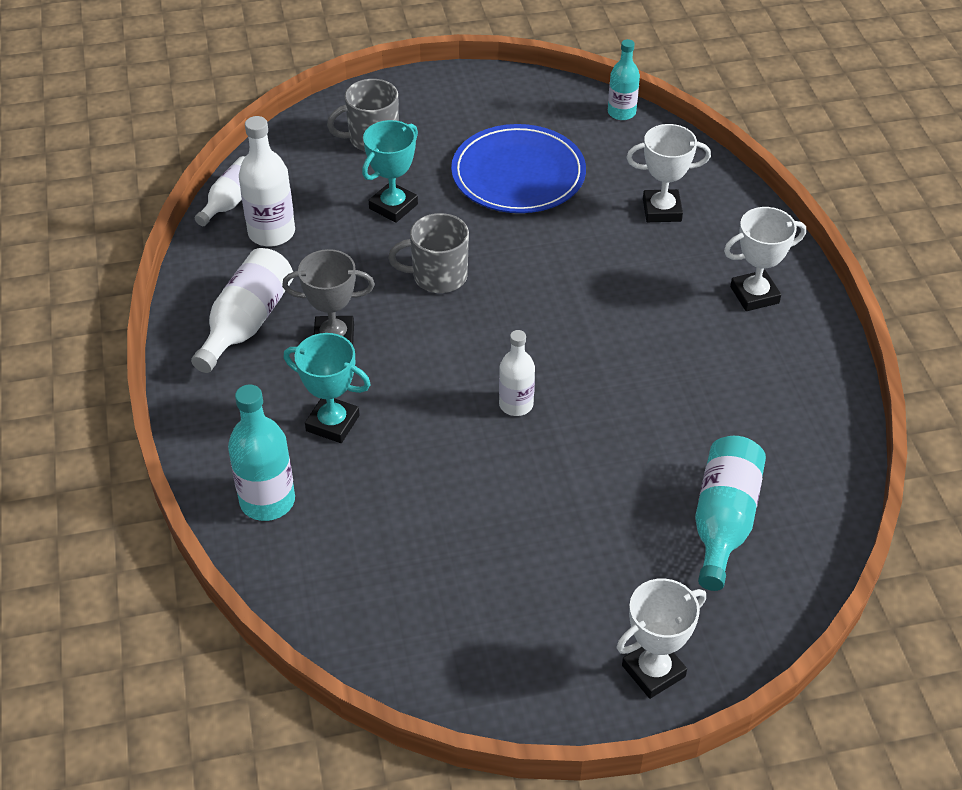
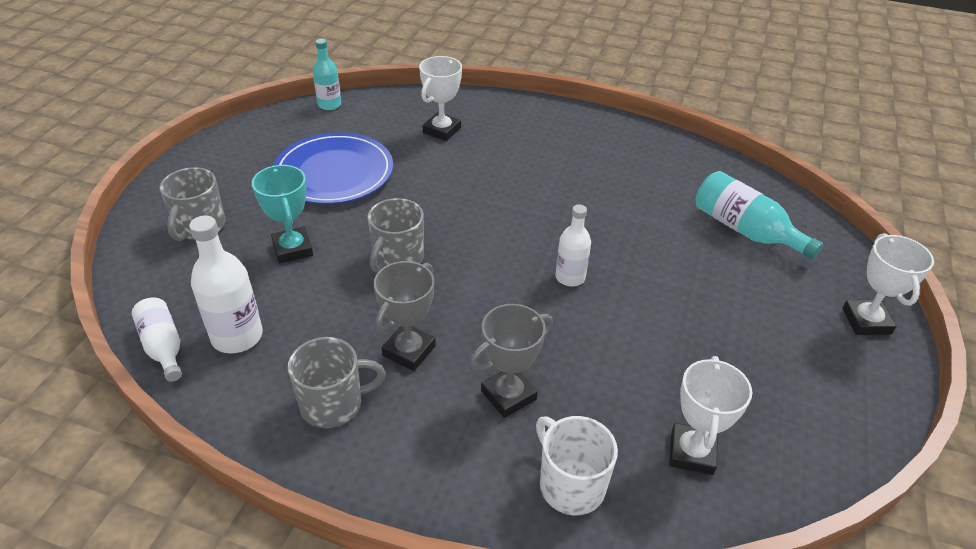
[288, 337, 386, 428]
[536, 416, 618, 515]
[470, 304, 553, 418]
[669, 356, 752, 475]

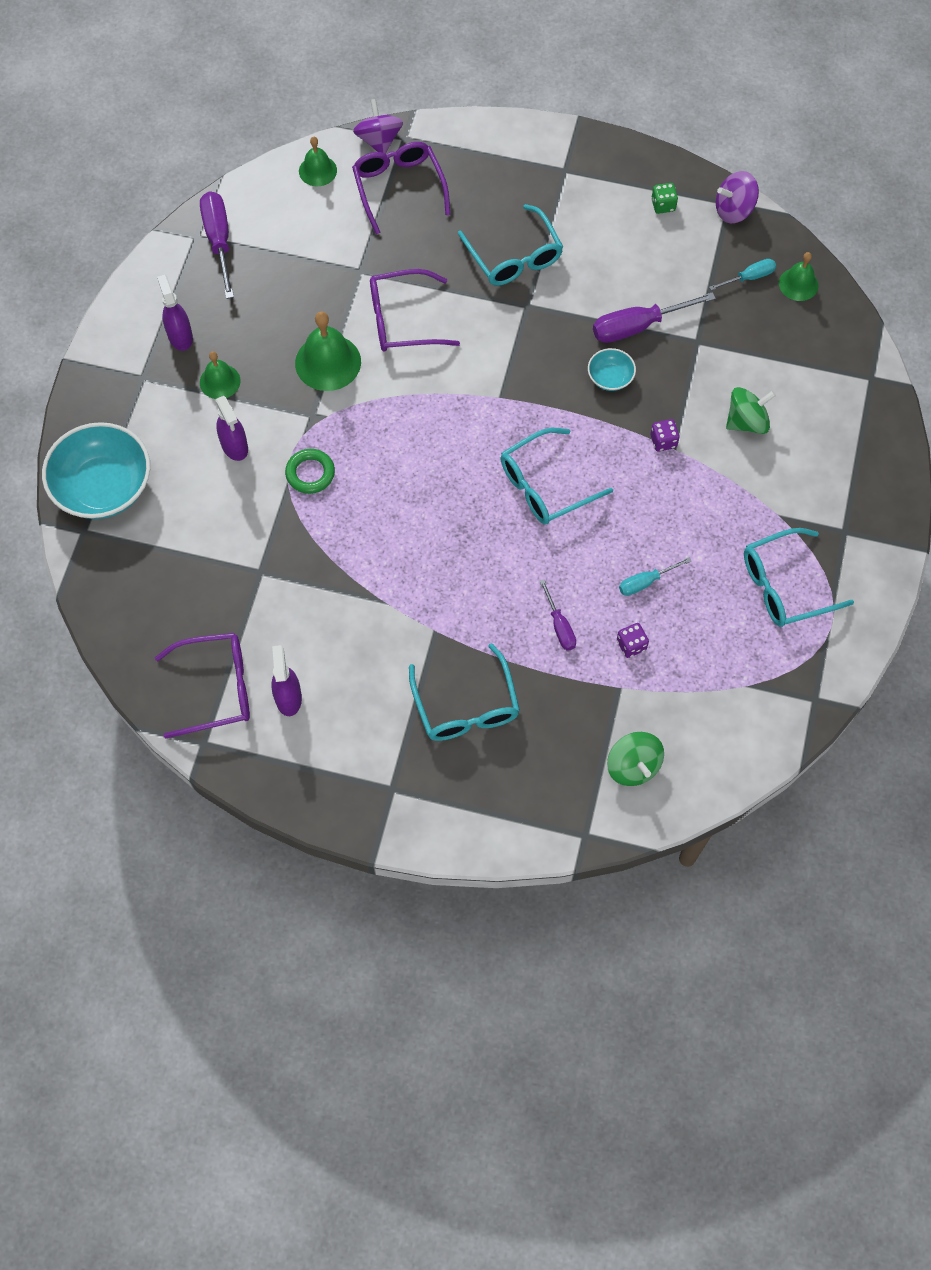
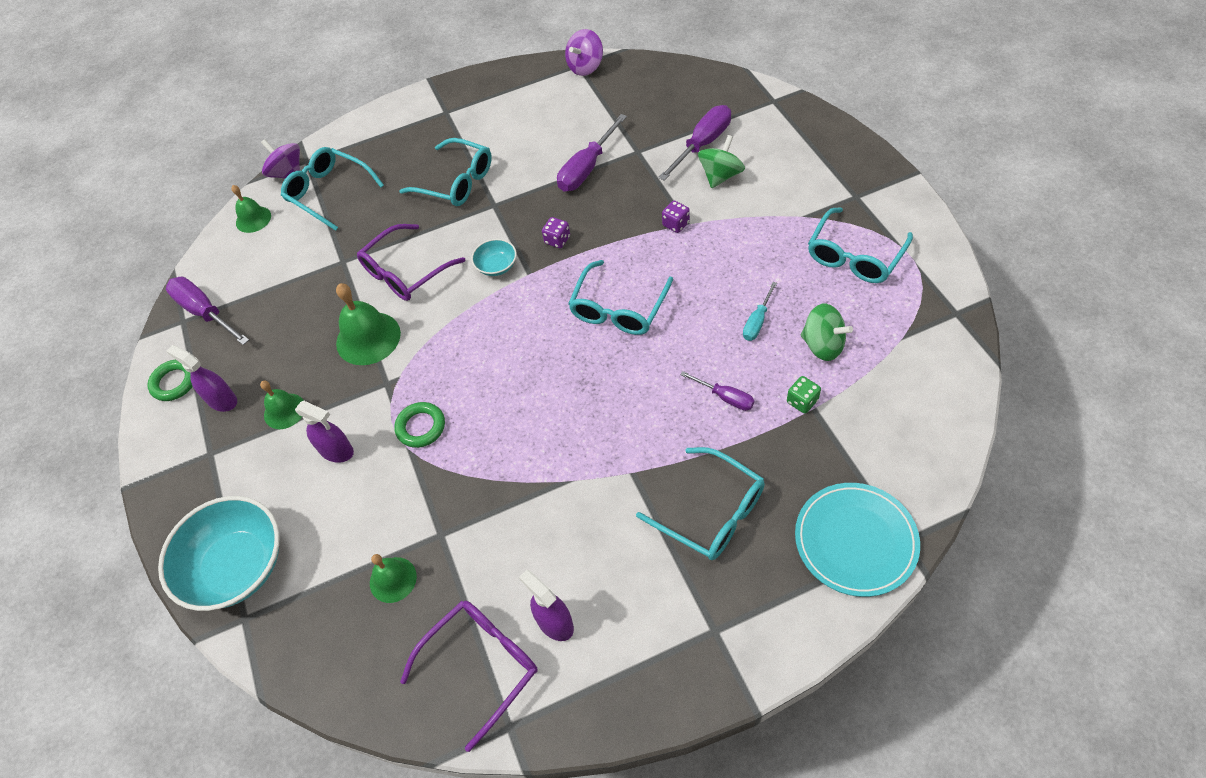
[281, 147, 384, 231]
[471, 239, 517, 276]
[801, 304, 853, 361]
[542, 217, 570, 248]
[787, 376, 821, 414]
[709, 259, 776, 291] (first image)
[370, 554, 417, 603]
[147, 359, 193, 401]
[658, 105, 731, 181]
[795, 483, 920, 597]

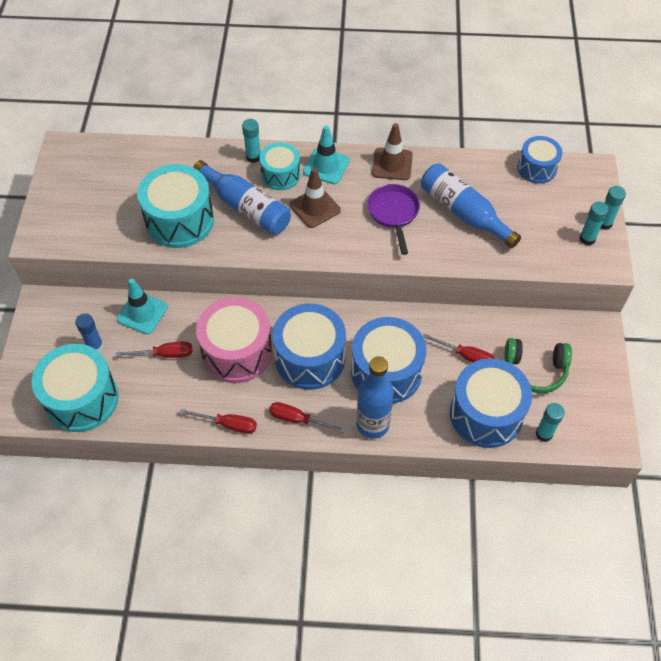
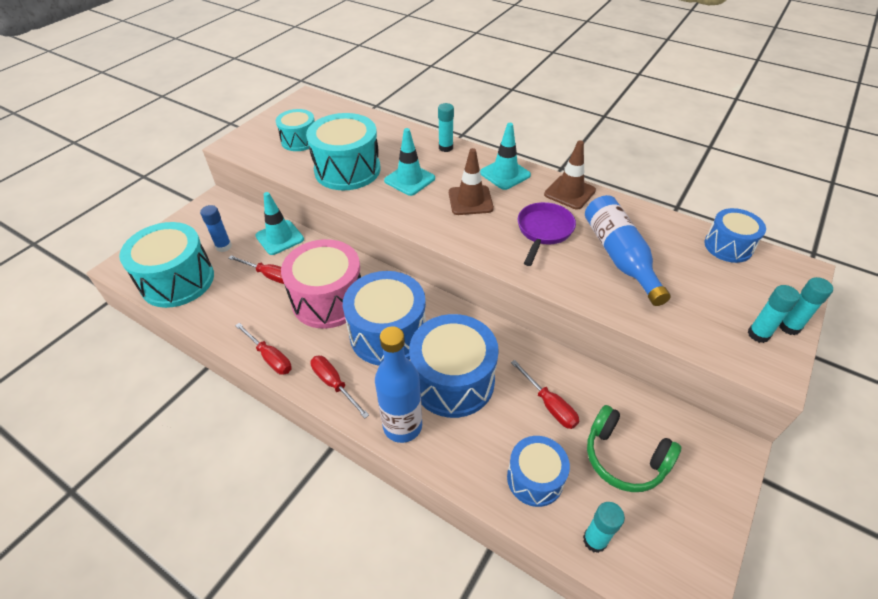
[384, 128, 435, 196]
[276, 109, 315, 151]
[507, 436, 570, 507]

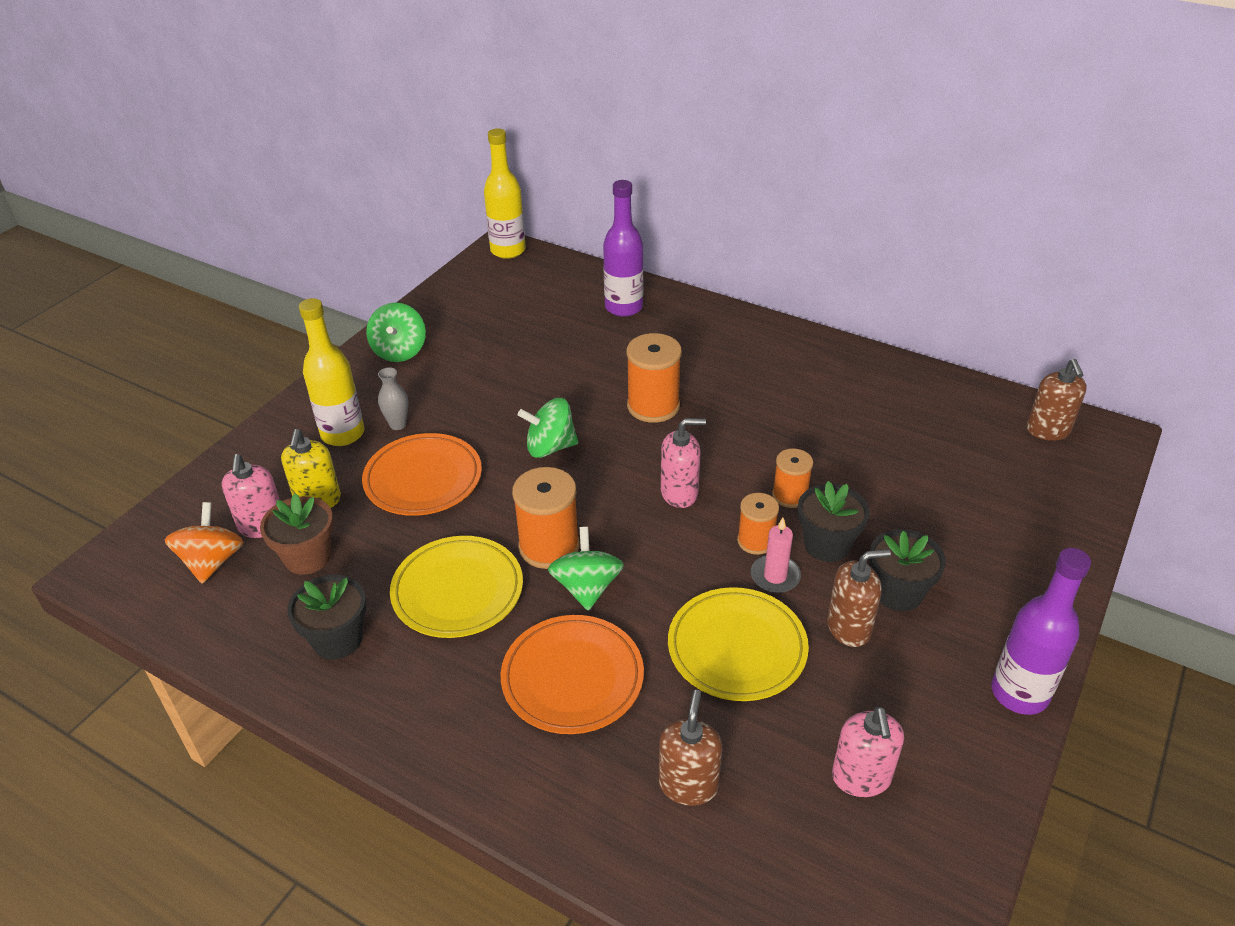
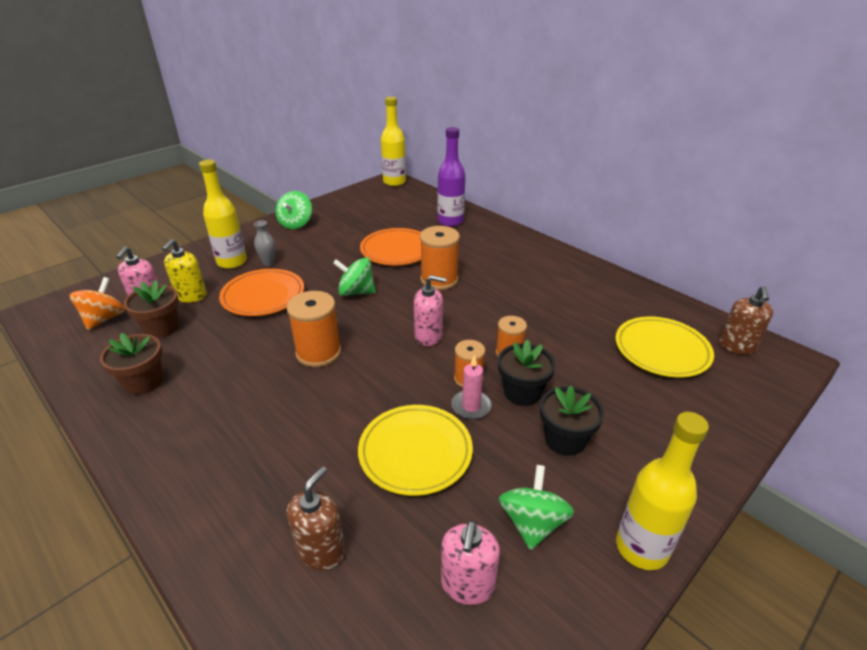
[100, 333, 163, 395]
[615, 316, 714, 377]
[360, 228, 421, 265]
[499, 465, 574, 550]
[827, 549, 891, 647] (first image)
[616, 412, 709, 570]

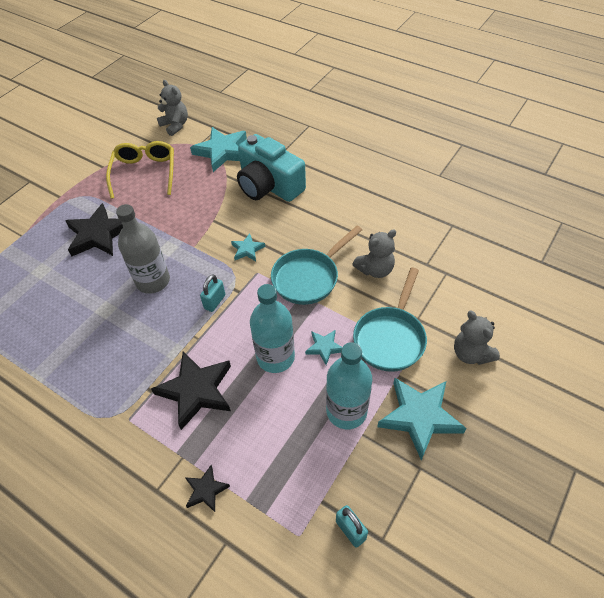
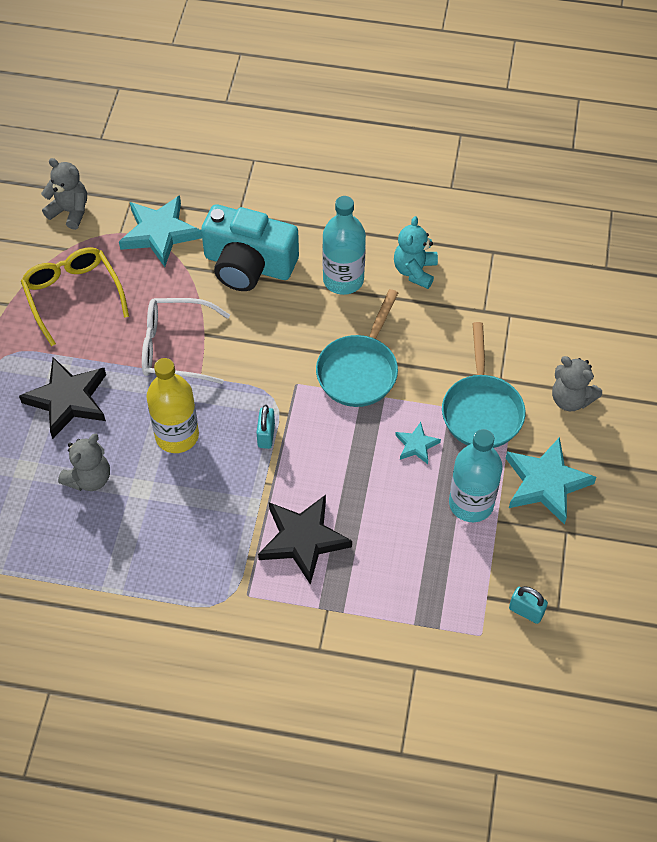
[146, 358, 199, 453]
[185, 465, 230, 512] (first image)
[231, 233, 265, 261] (first image)
[322, 196, 366, 295]
[58, 434, 110, 491]
[142, 298, 230, 384]
[394, 216, 438, 289]

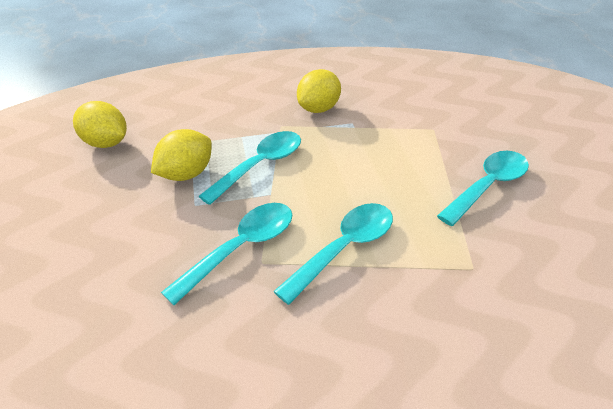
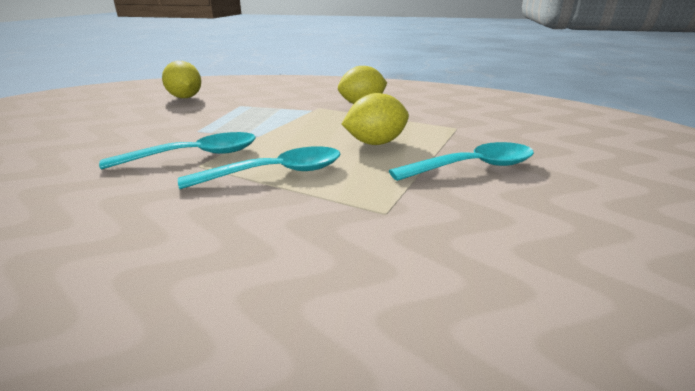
[342, 93, 409, 145]
[198, 131, 301, 205] (first image)

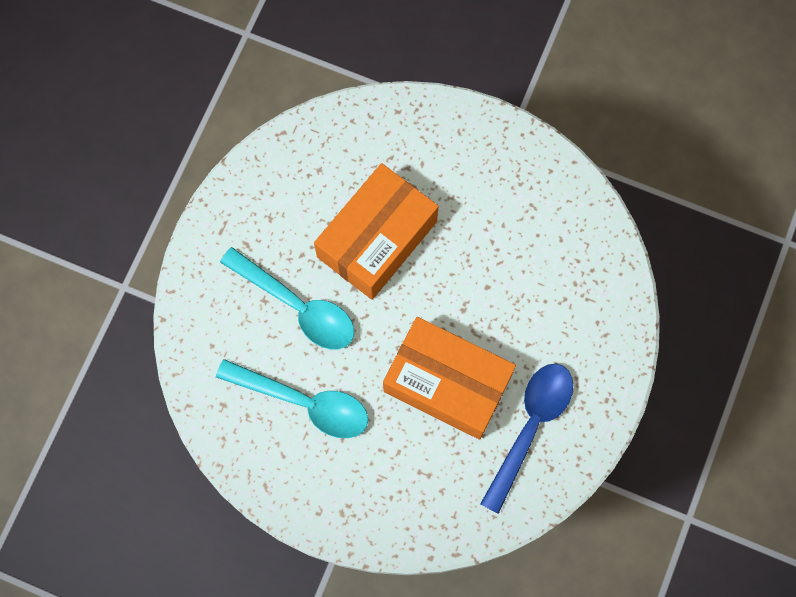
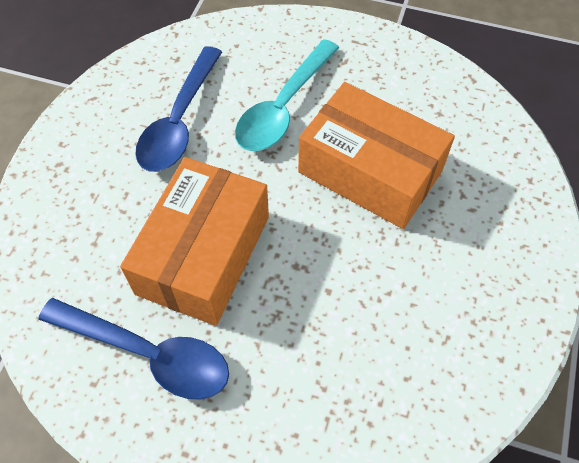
[135, 46, 222, 172]

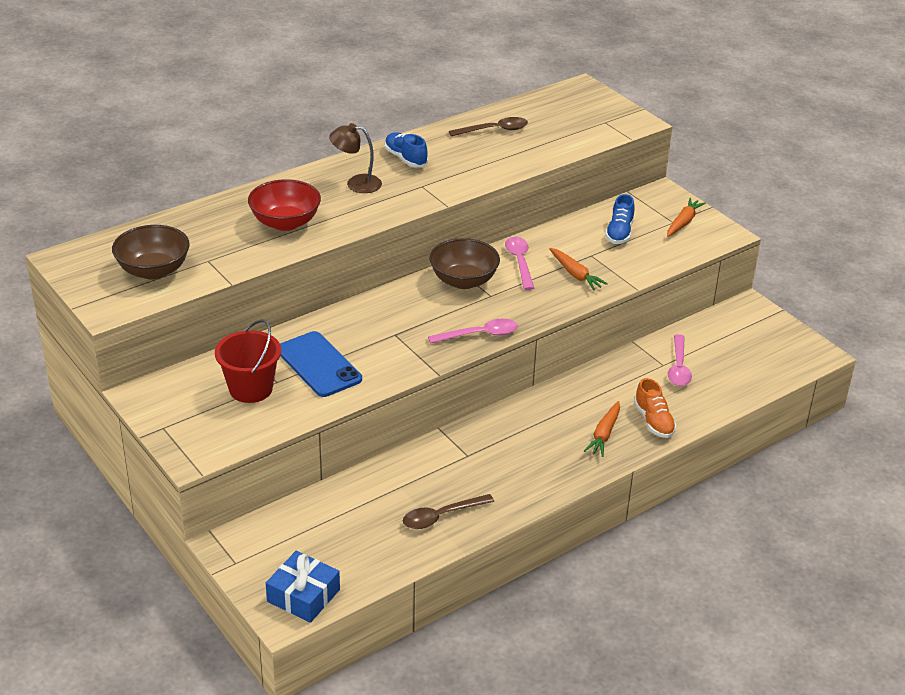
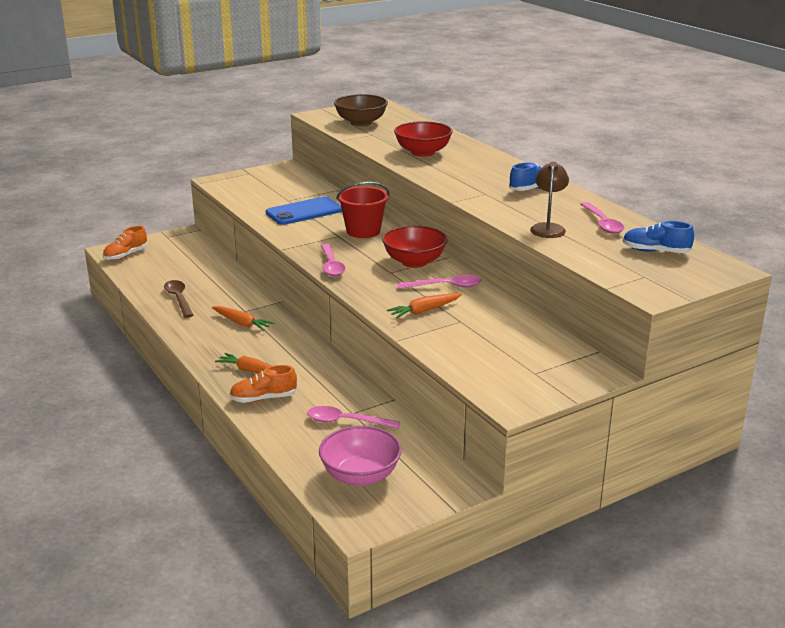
[336, 182, 389, 238]
[103, 226, 148, 260]
[530, 162, 569, 238]
[382, 226, 447, 268]
[580, 202, 624, 234]
[623, 221, 694, 253]
[212, 306, 274, 331]
[319, 426, 402, 486]

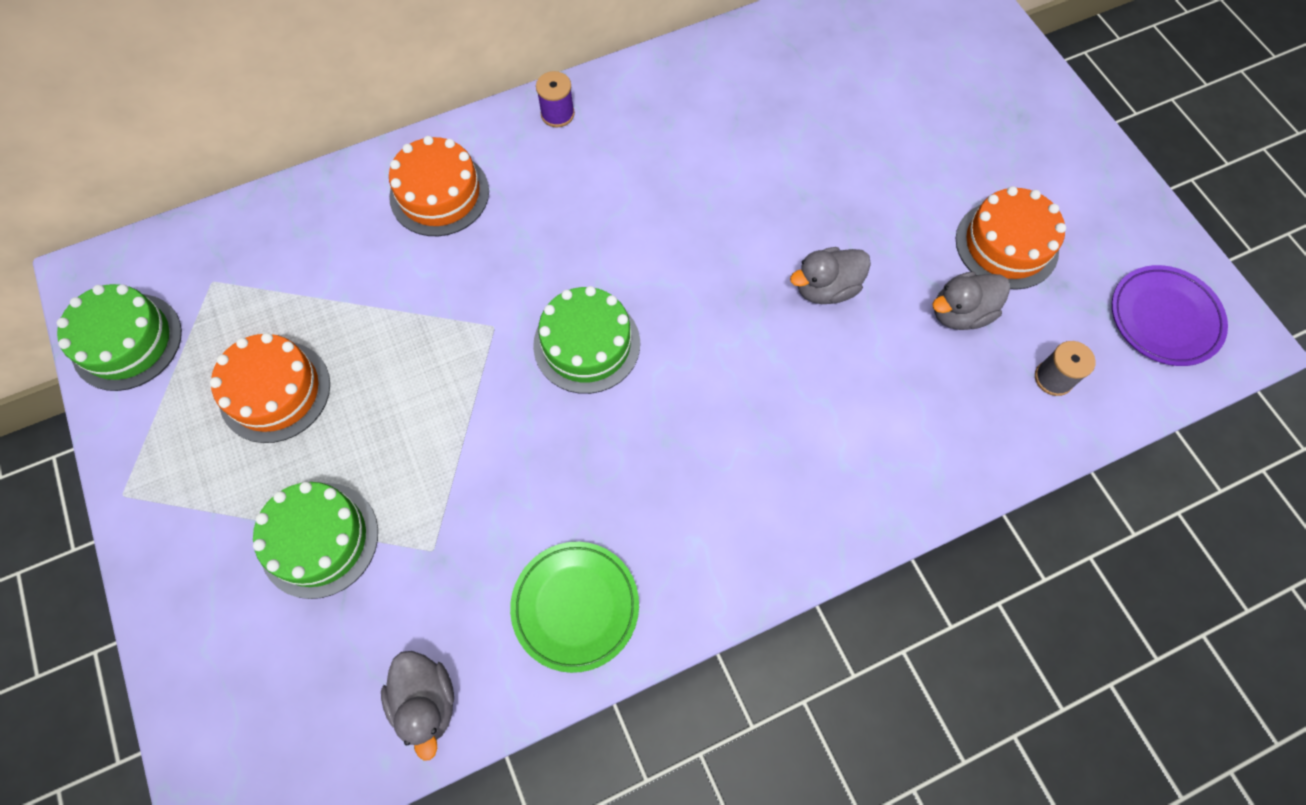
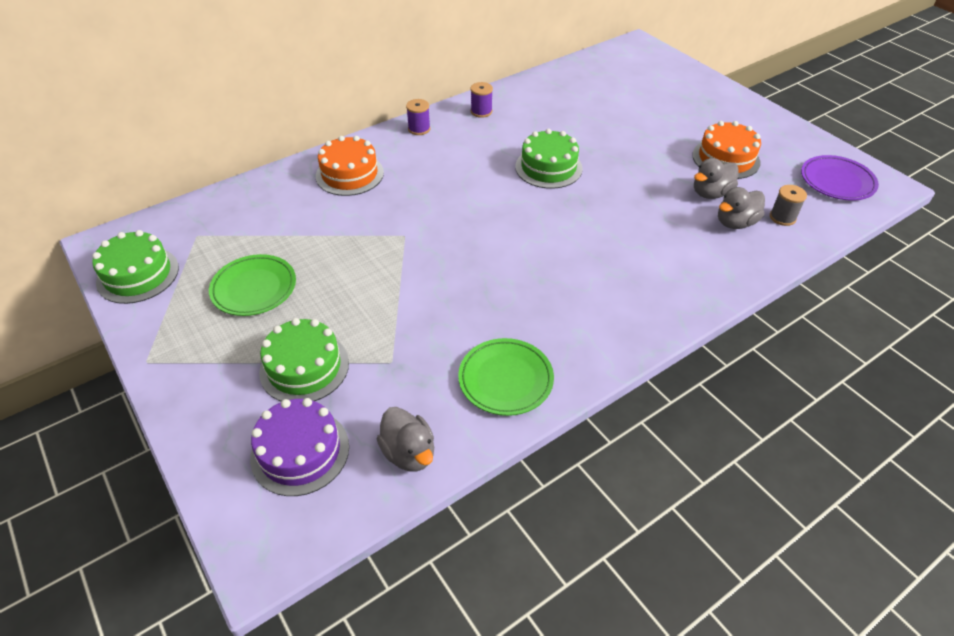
[209, 254, 296, 316]
[515, 129, 583, 189]
[718, 187, 765, 229]
[250, 398, 349, 496]
[470, 82, 493, 118]

